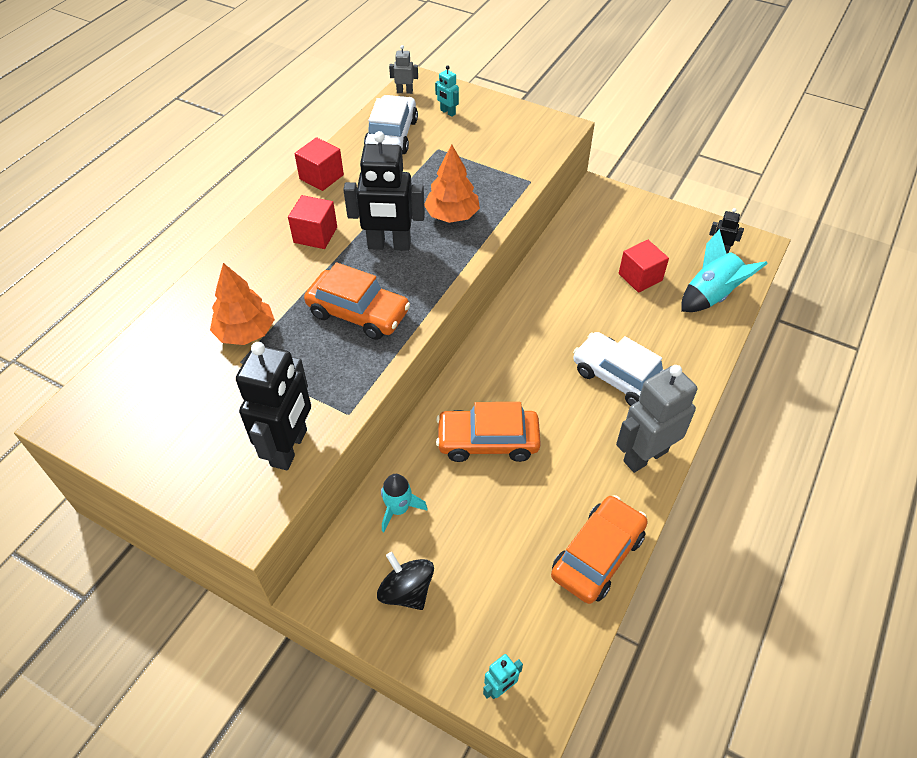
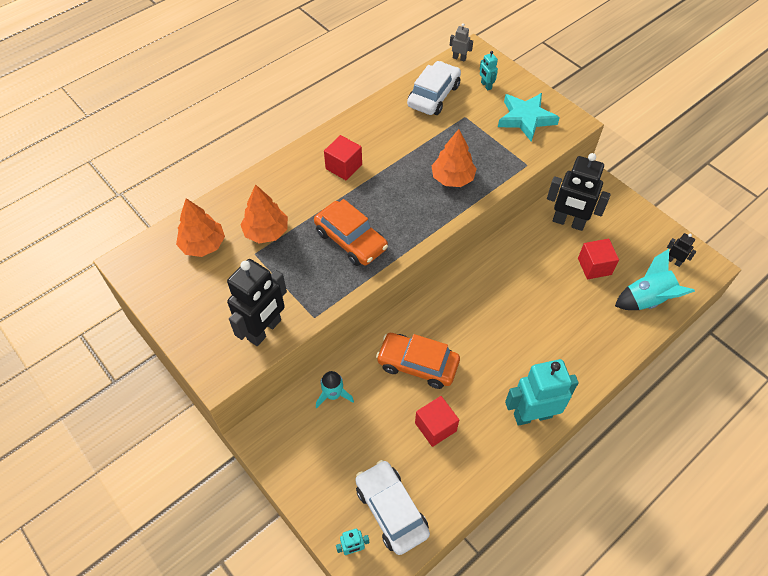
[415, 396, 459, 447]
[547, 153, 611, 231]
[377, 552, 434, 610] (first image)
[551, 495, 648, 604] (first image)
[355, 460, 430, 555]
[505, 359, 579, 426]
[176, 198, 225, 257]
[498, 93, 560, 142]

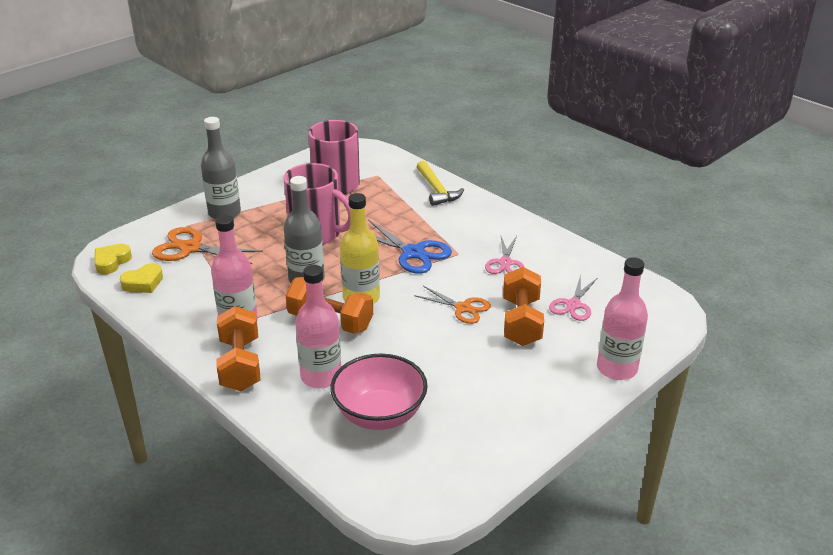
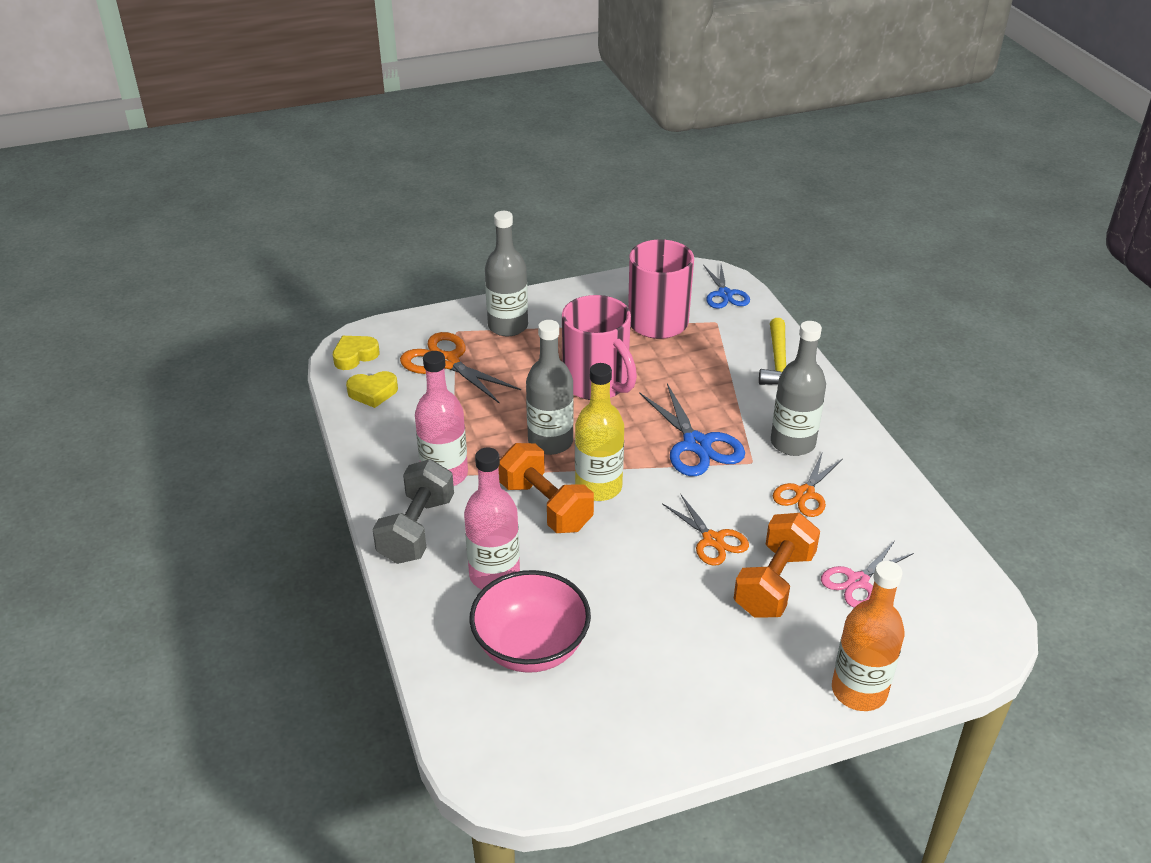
[372, 459, 454, 564]
[773, 451, 843, 517]
[832, 561, 905, 711]
[703, 264, 750, 309]
[771, 321, 826, 456]

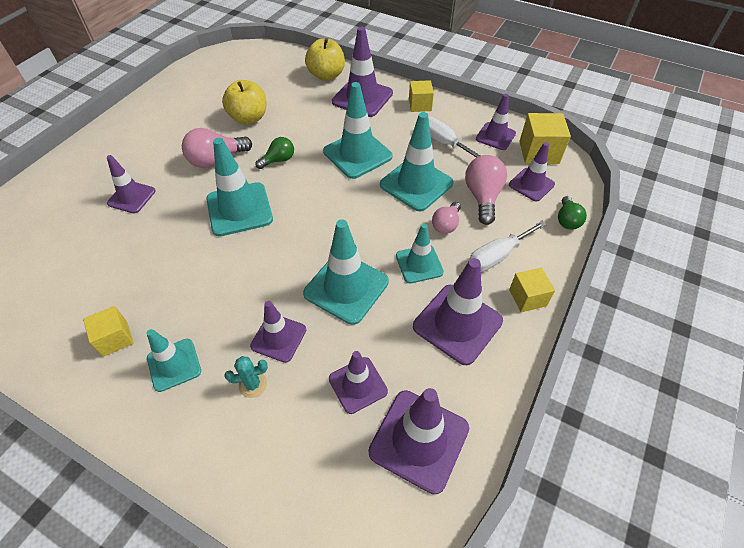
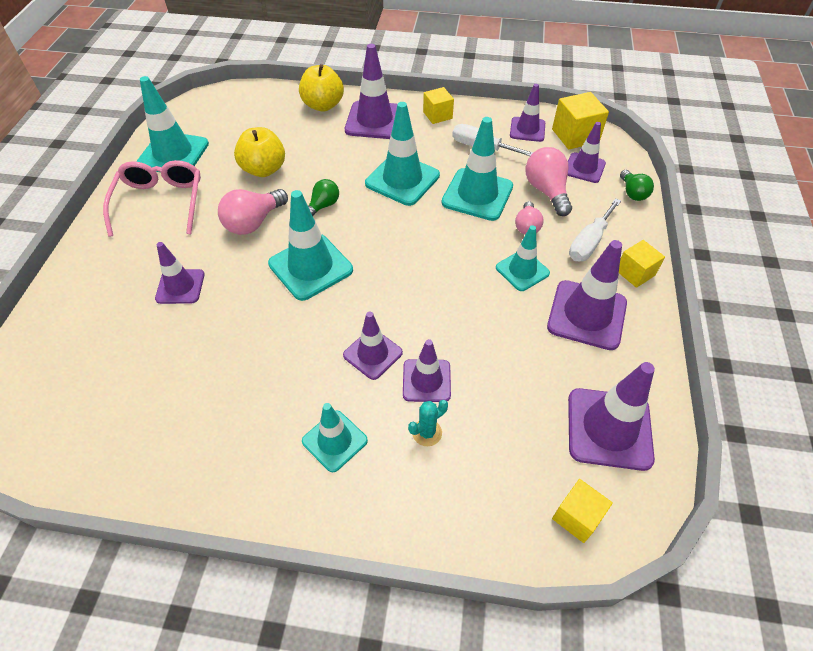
[552, 479, 613, 543]
[136, 76, 209, 172]
[343, 311, 403, 380]
[103, 160, 201, 237]

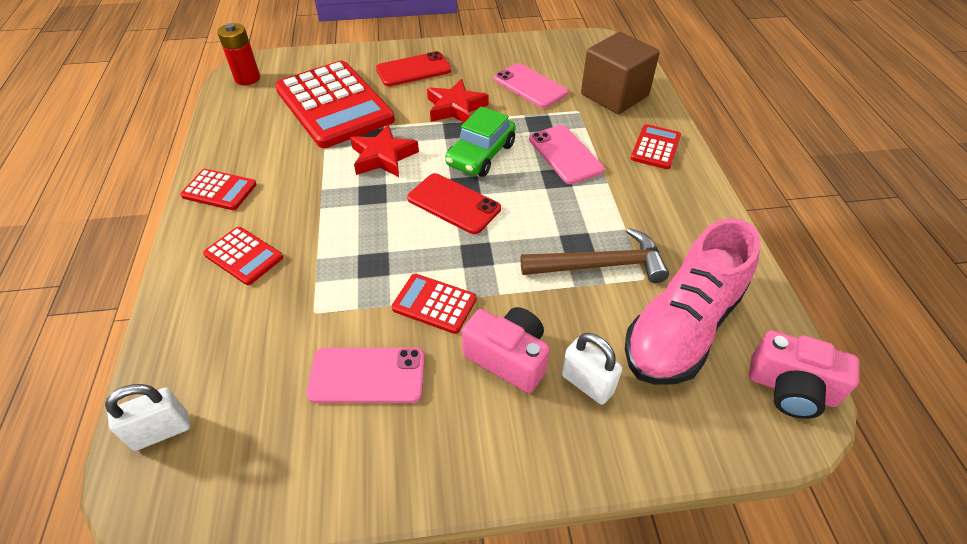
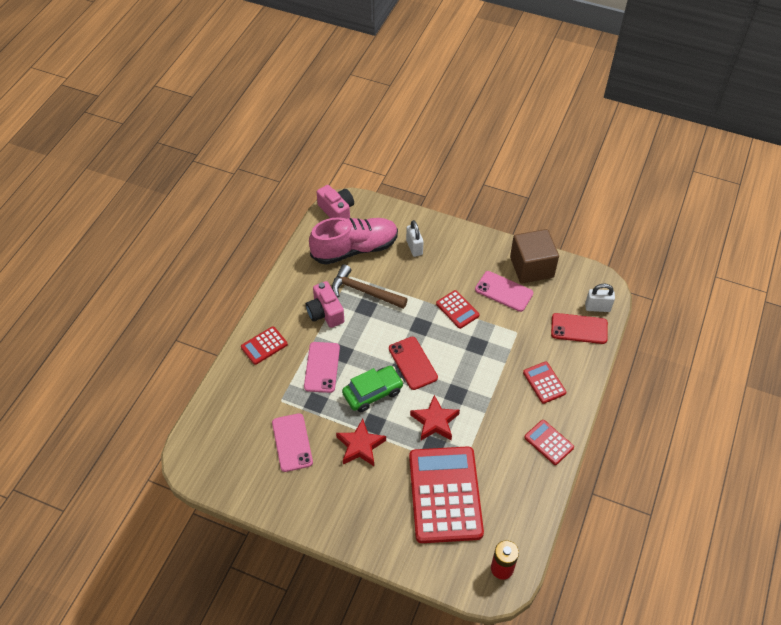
[551, 313, 608, 344]
[306, 281, 344, 328]
[510, 229, 559, 284]

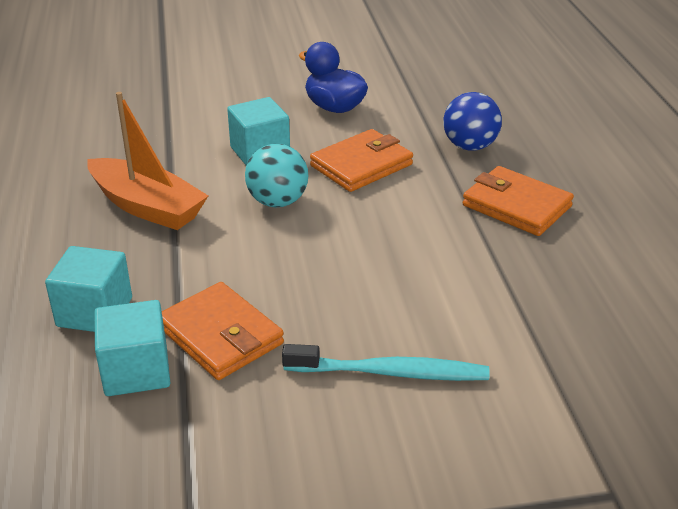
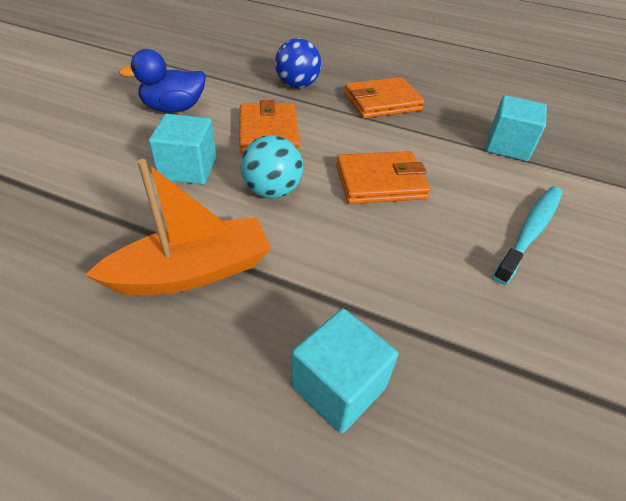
[486, 95, 547, 161]
[336, 151, 431, 204]

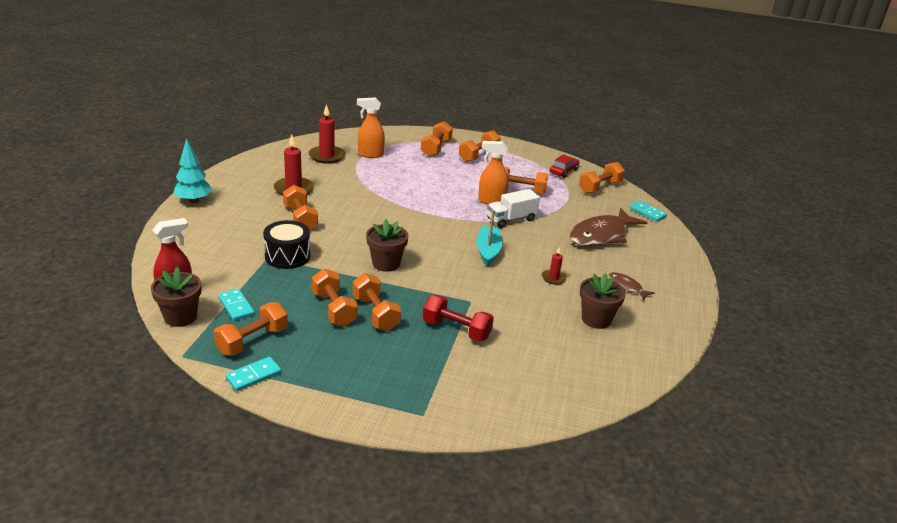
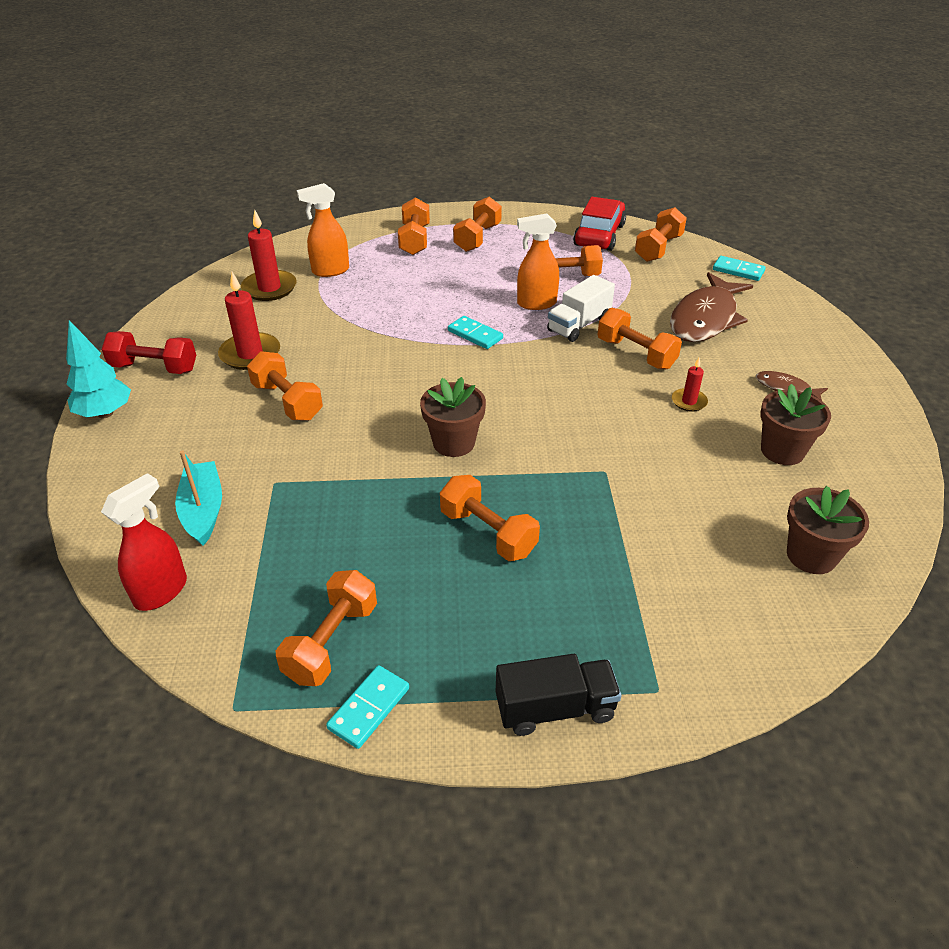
[787, 486, 869, 574]
[448, 316, 503, 349]
[263, 220, 310, 269] (first image)
[598, 308, 682, 369]
[102, 331, 196, 374]
[175, 450, 222, 546]
[573, 197, 626, 251]
[496, 654, 621, 736]

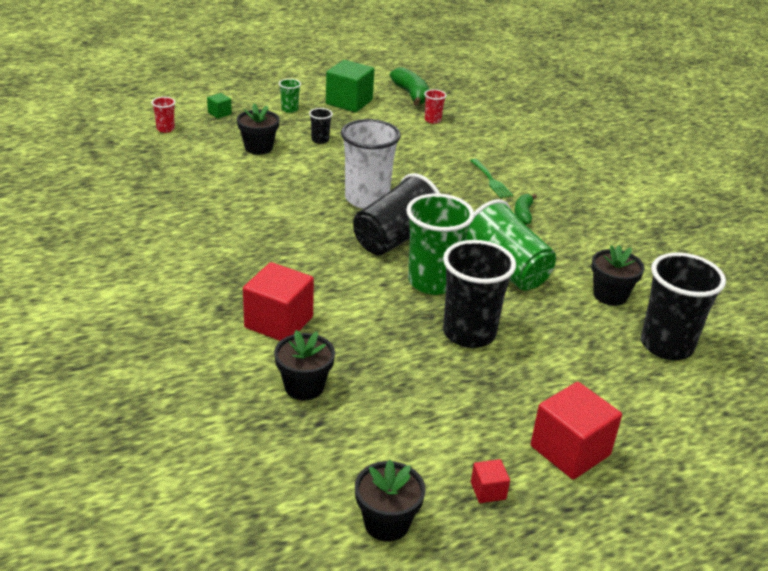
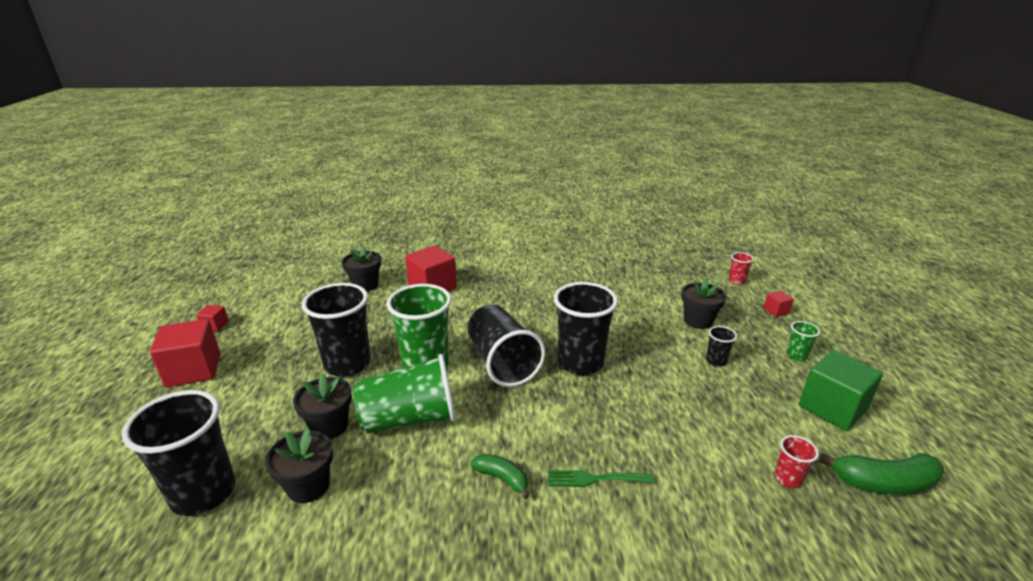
[763, 291, 794, 317]
[554, 282, 618, 375]
[293, 373, 352, 439]

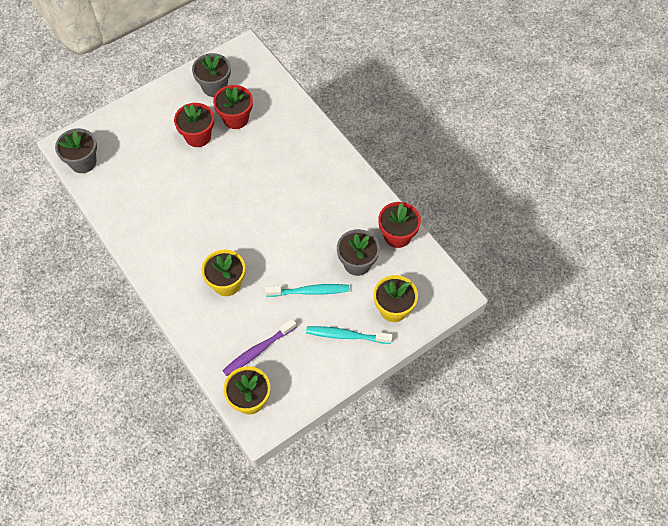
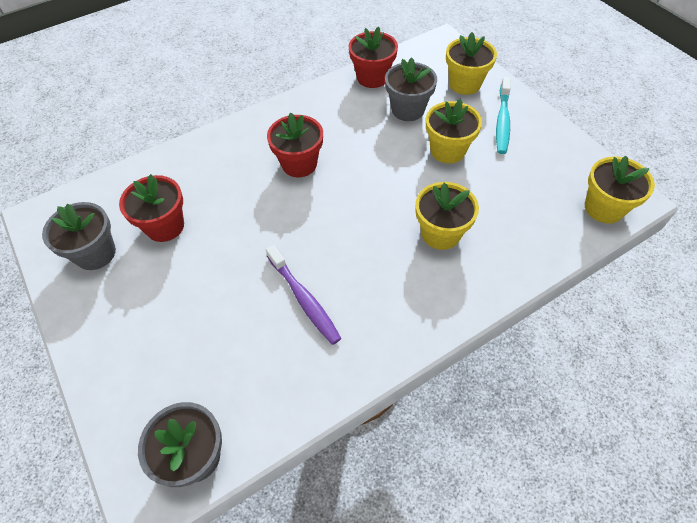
[267, 112, 323, 177]
[266, 245, 341, 345]
[426, 99, 482, 164]

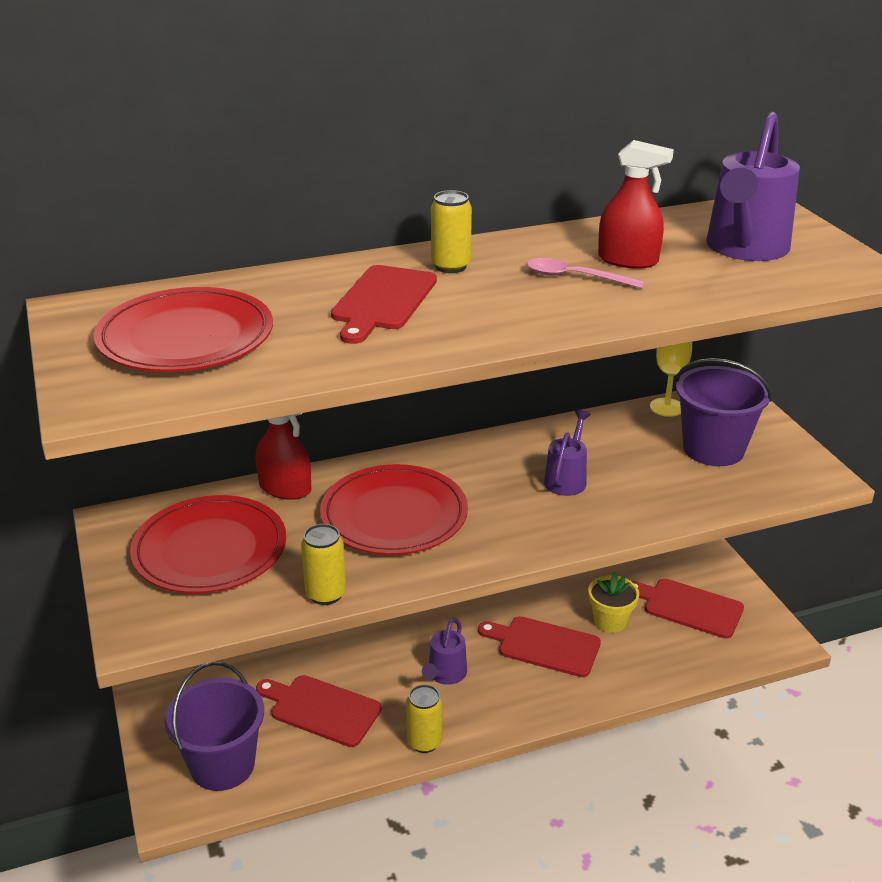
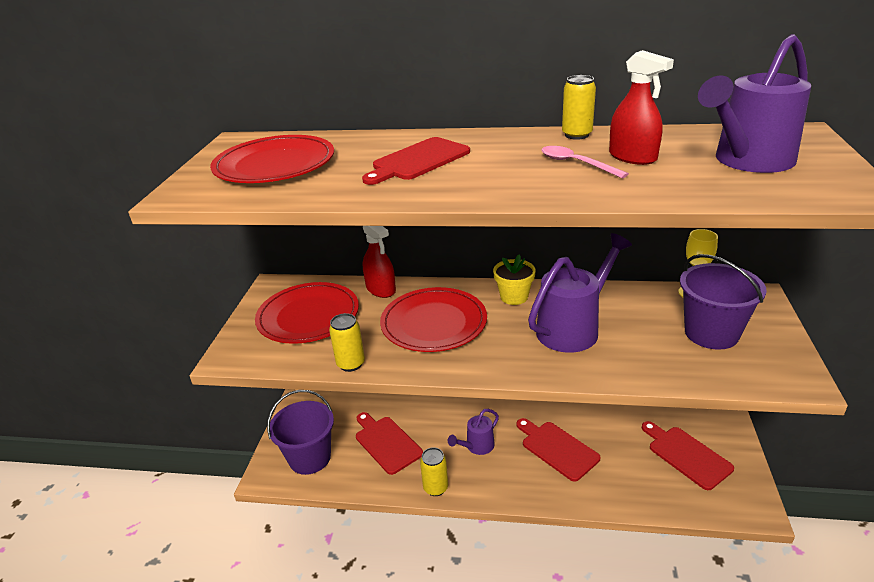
[562, 75, 596, 140]
[528, 233, 632, 353]
[493, 254, 536, 305]

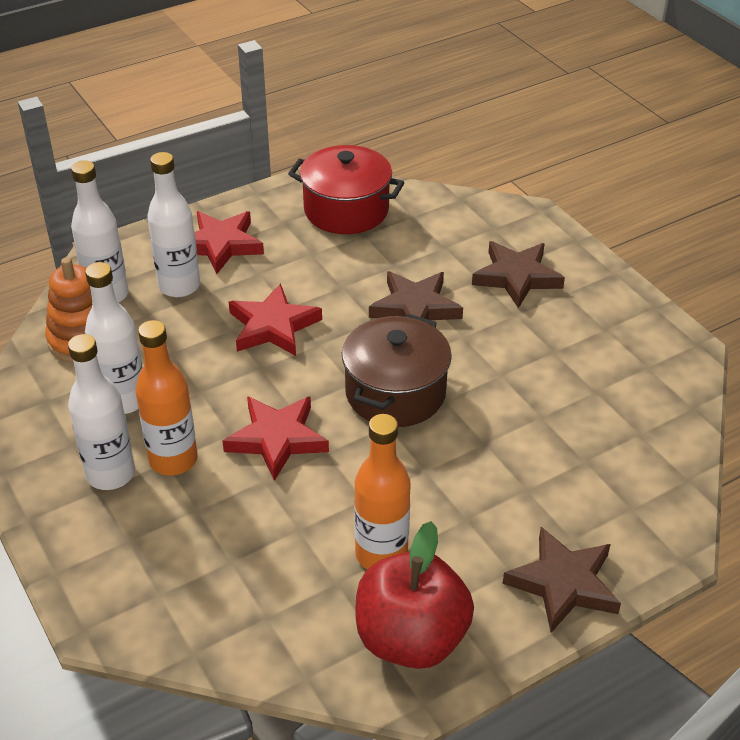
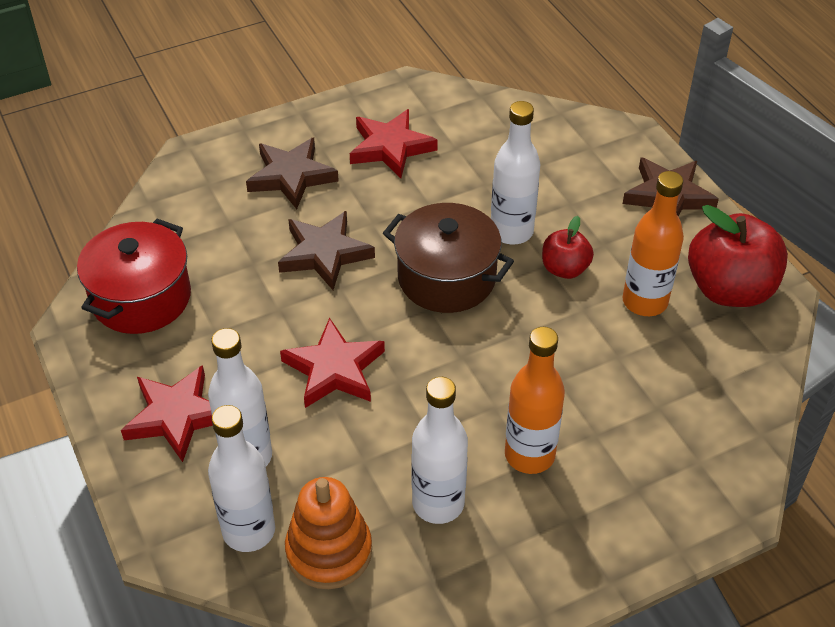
[491, 101, 540, 245]
[350, 109, 438, 178]
[542, 216, 594, 279]

